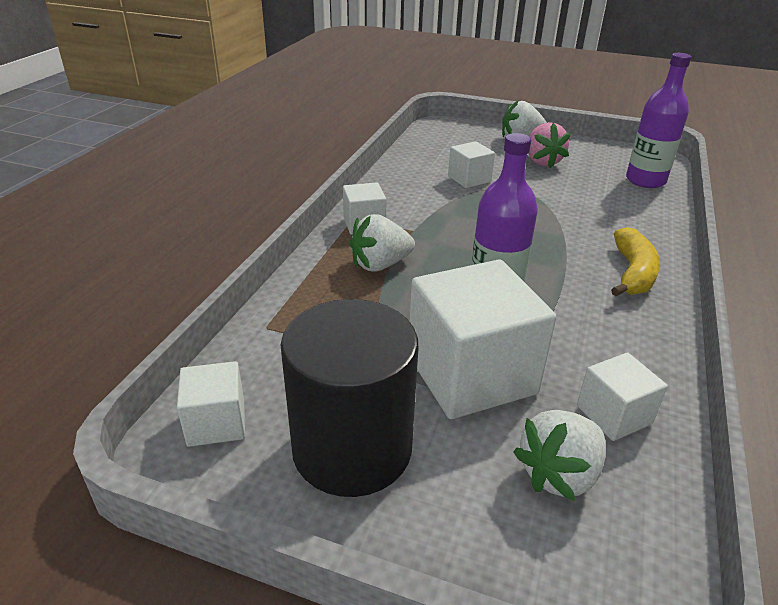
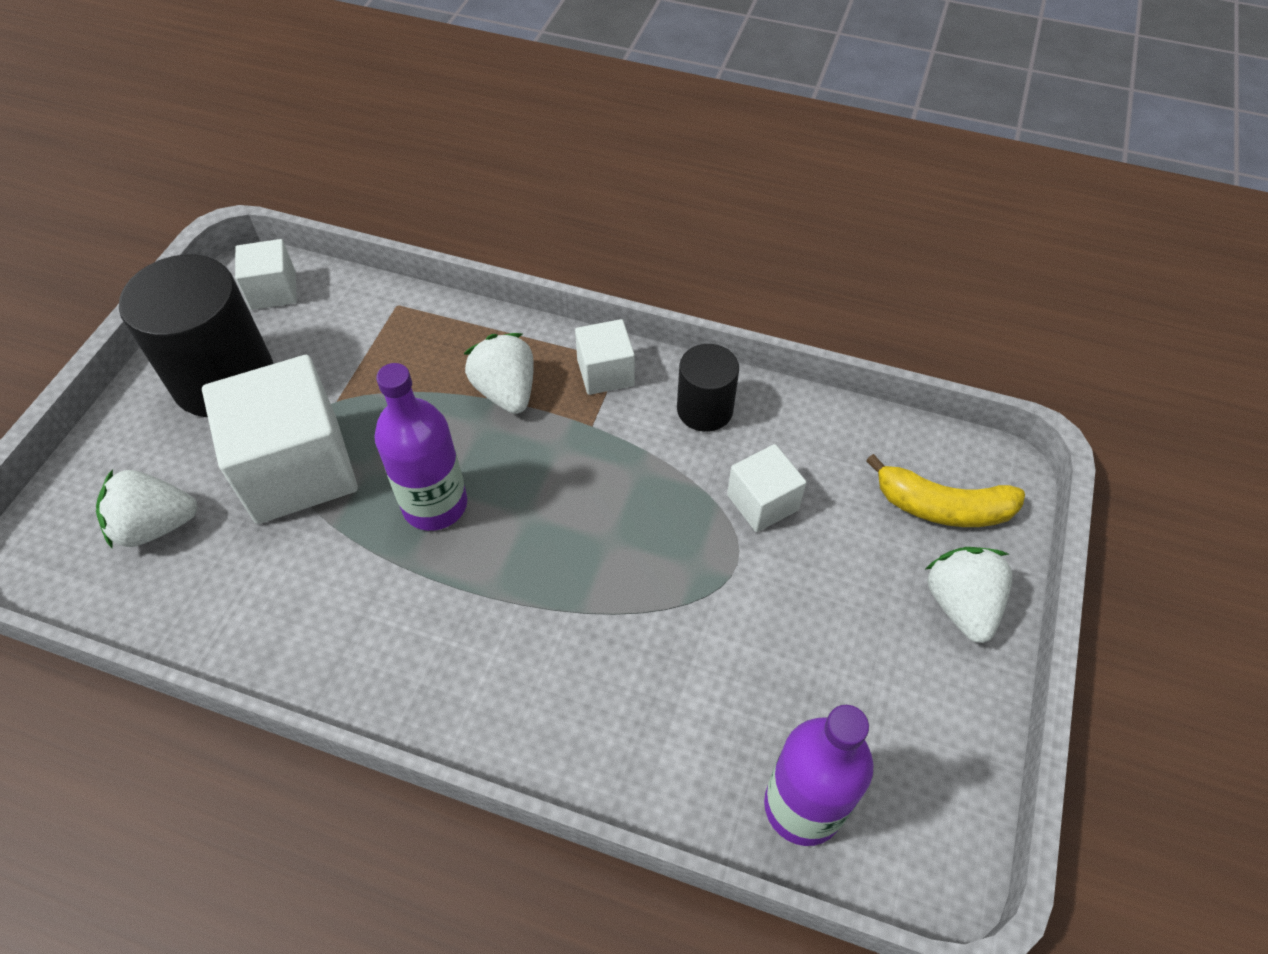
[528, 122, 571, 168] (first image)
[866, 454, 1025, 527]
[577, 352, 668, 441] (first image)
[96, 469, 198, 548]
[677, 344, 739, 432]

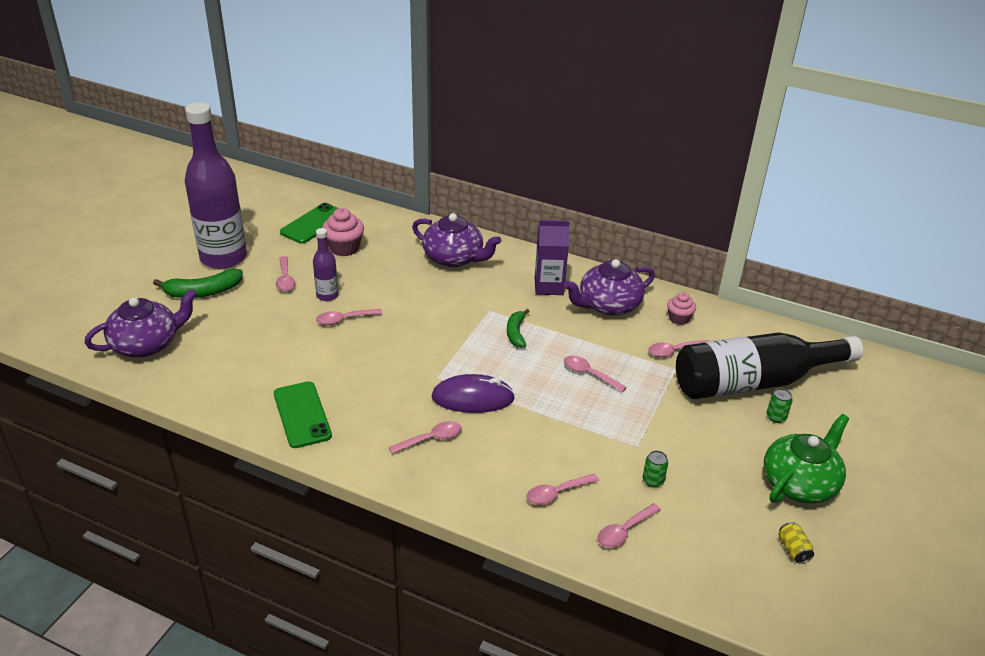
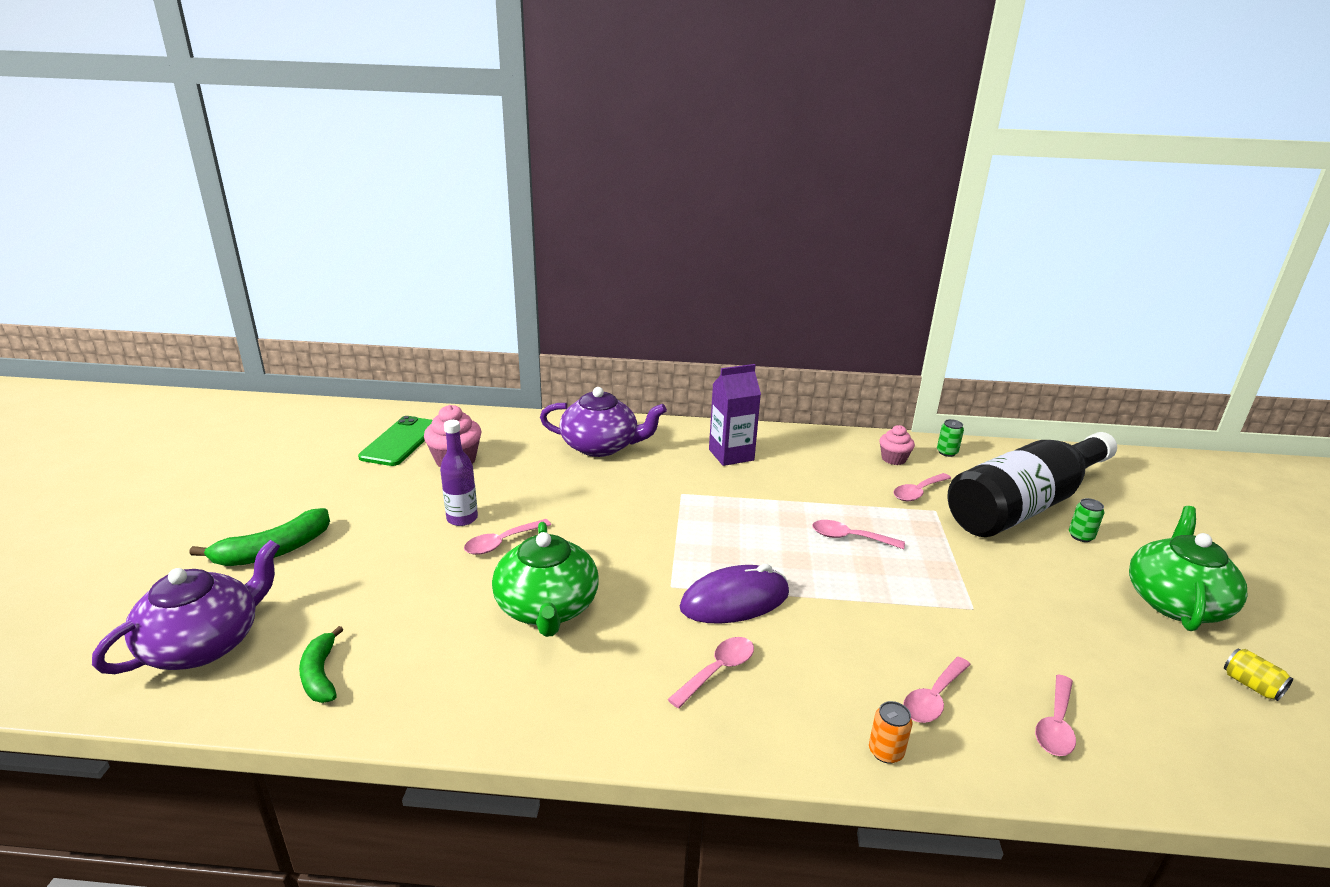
[185, 102, 247, 269] (first image)
[276, 256, 295, 292] (first image)
[564, 259, 655, 316] (first image)
[299, 626, 344, 703]
[274, 381, 332, 448] (first image)
[937, 419, 964, 457]
[492, 522, 599, 637]
[869, 701, 912, 764]

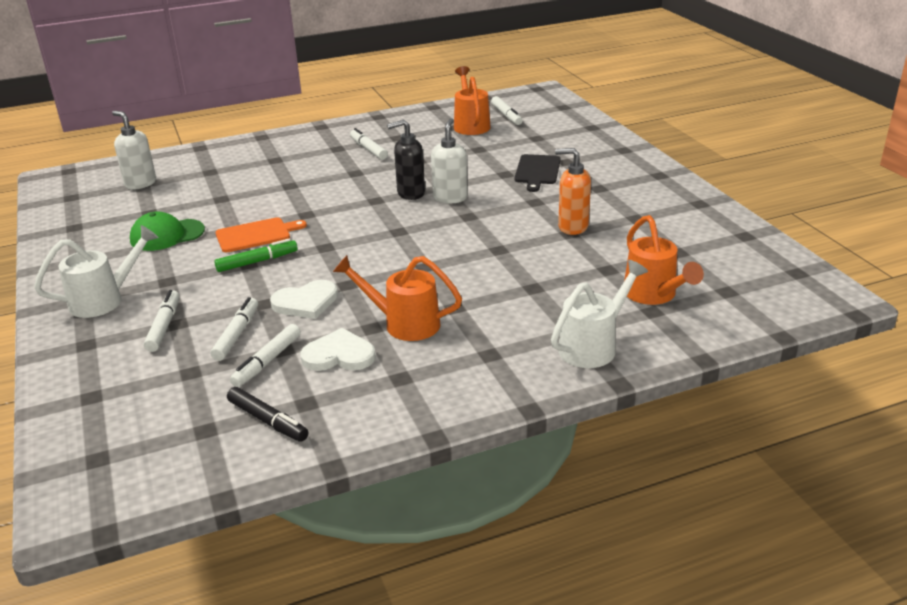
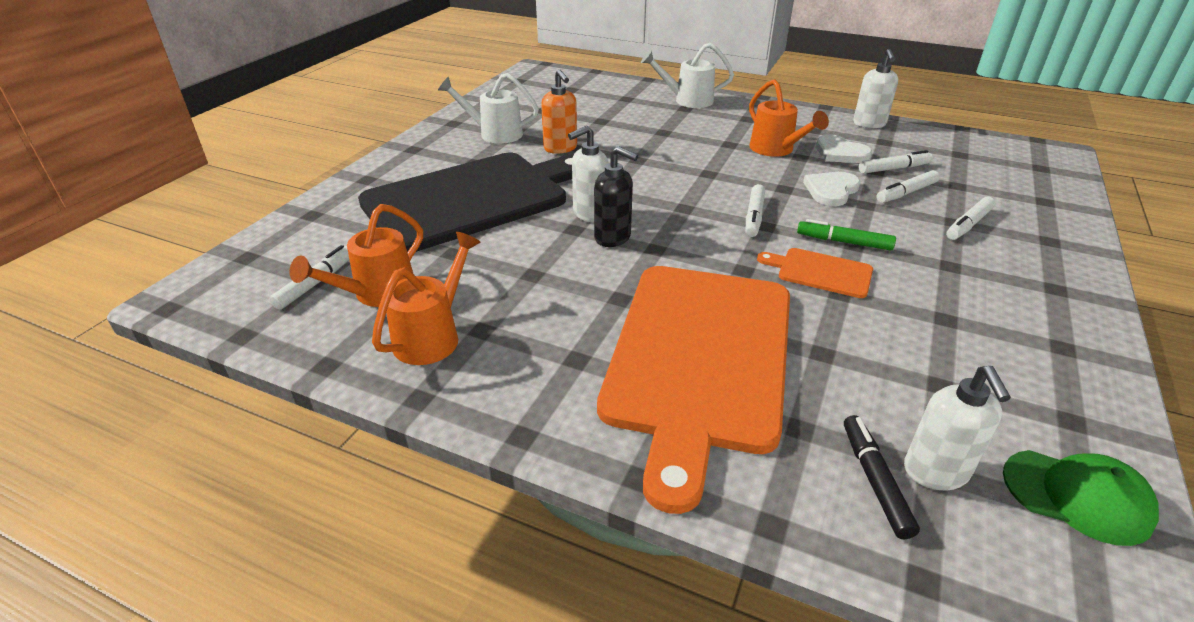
[746, 184, 765, 237]
[358, 153, 573, 252]
[1003, 450, 1159, 546]
[372, 232, 481, 365]
[438, 73, 539, 144]
[803, 172, 860, 206]
[844, 415, 920, 539]
[853, 49, 898, 128]
[597, 266, 790, 514]

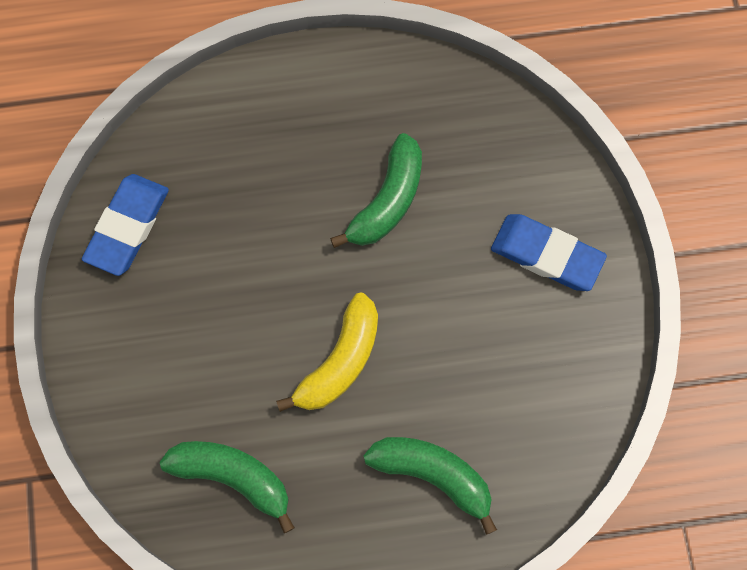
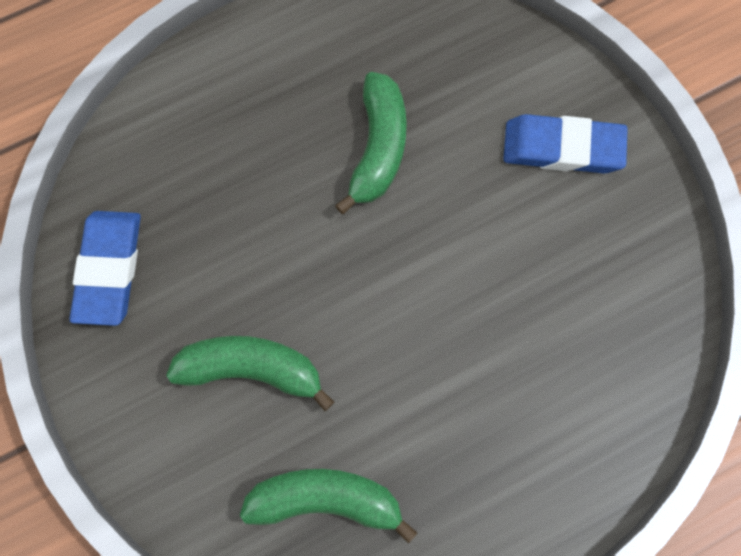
[276, 293, 378, 412] (first image)
[166, 336, 334, 411]

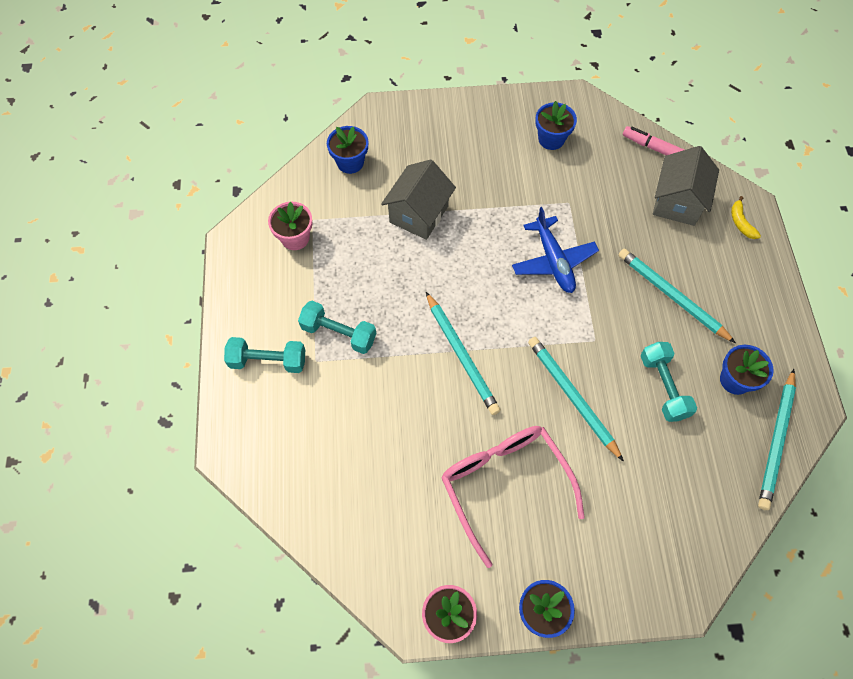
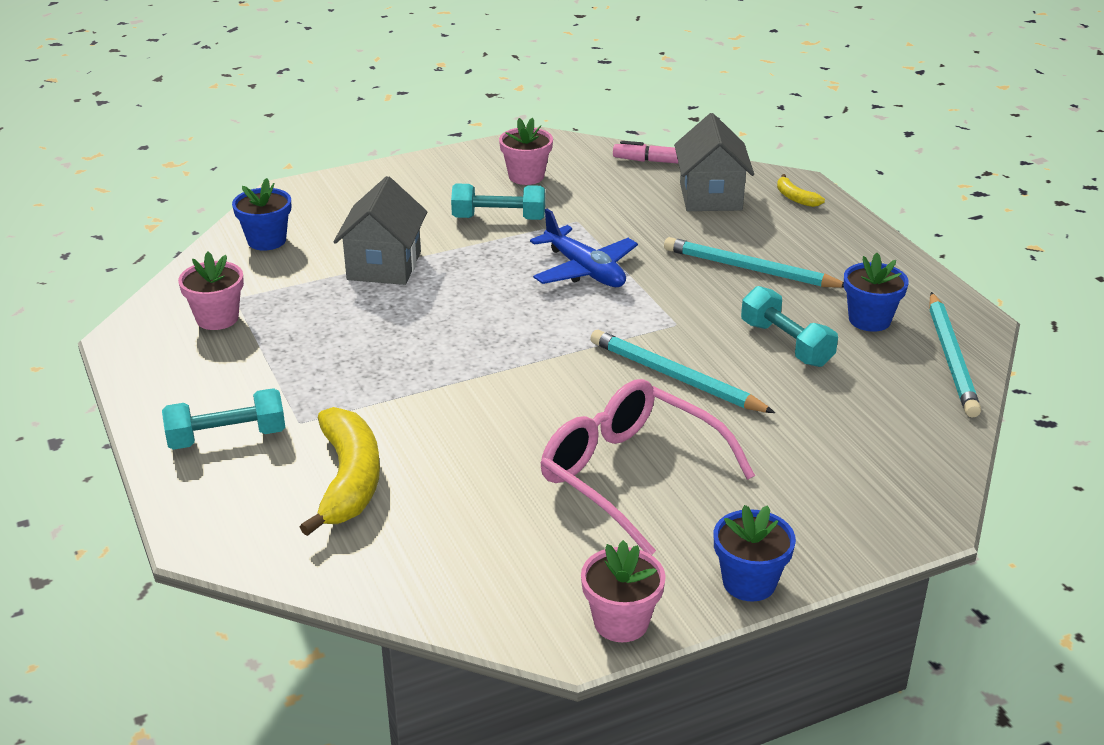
[499, 118, 553, 185]
[426, 292, 501, 415] (first image)
[451, 183, 545, 220]
[300, 407, 380, 536]

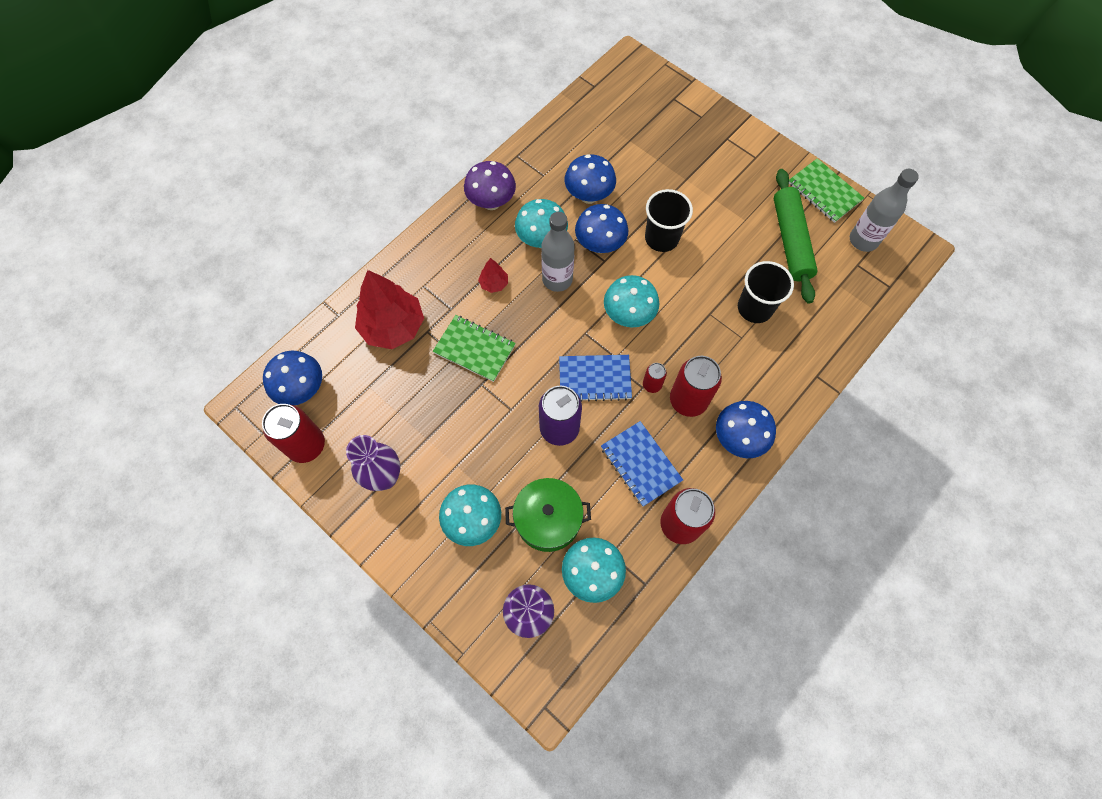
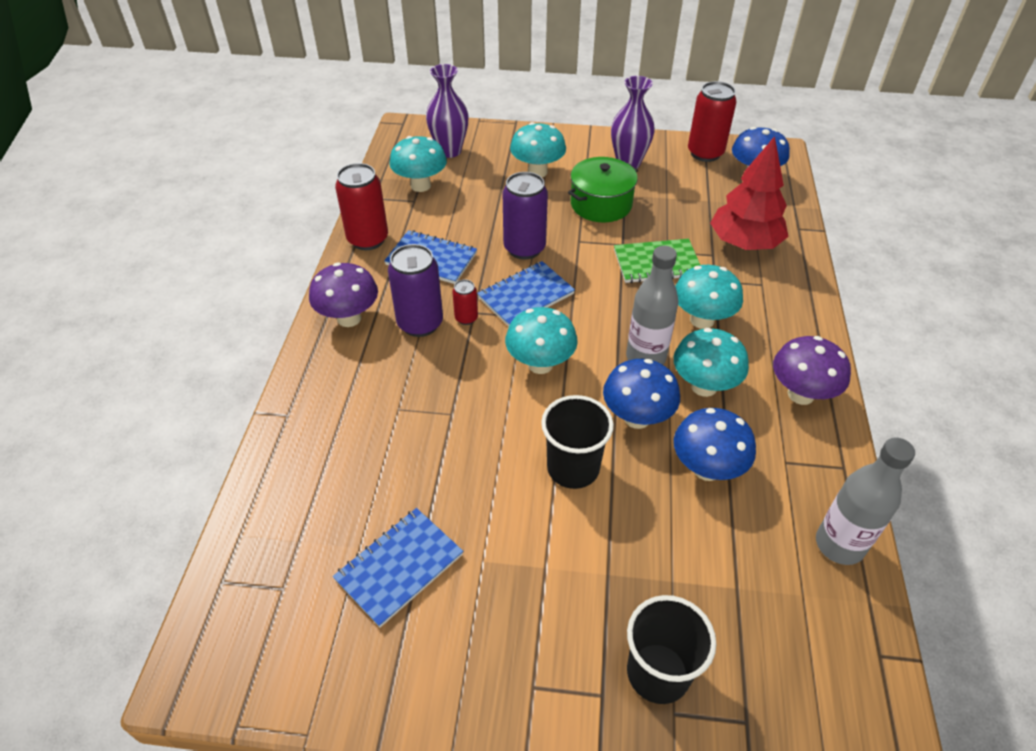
[789, 158, 864, 223] (first image)
[333, 508, 463, 627]
[816, 437, 915, 565]
[675, 265, 743, 329]
[627, 595, 716, 704]
[388, 244, 443, 337]
[309, 263, 378, 327]
[568, 157, 638, 222]

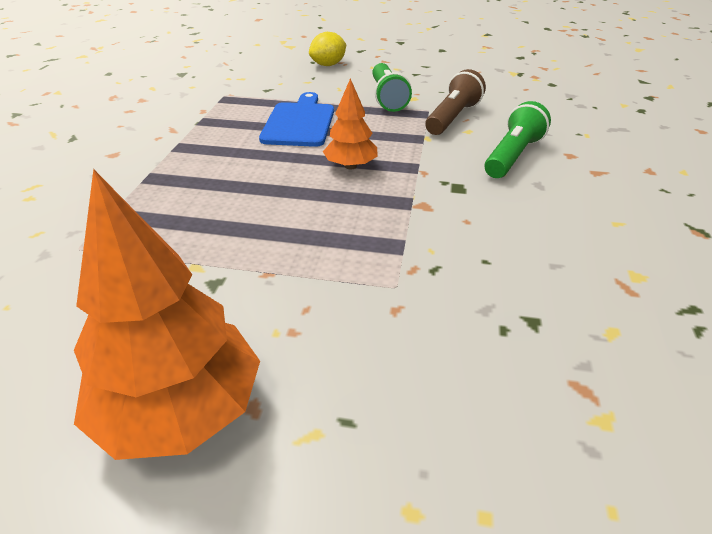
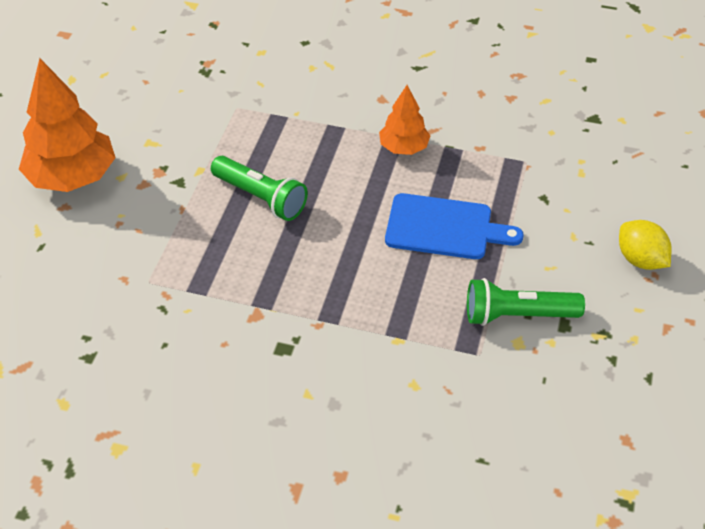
[425, 69, 486, 135] (first image)
[379, 85, 430, 155]
[211, 156, 308, 221]

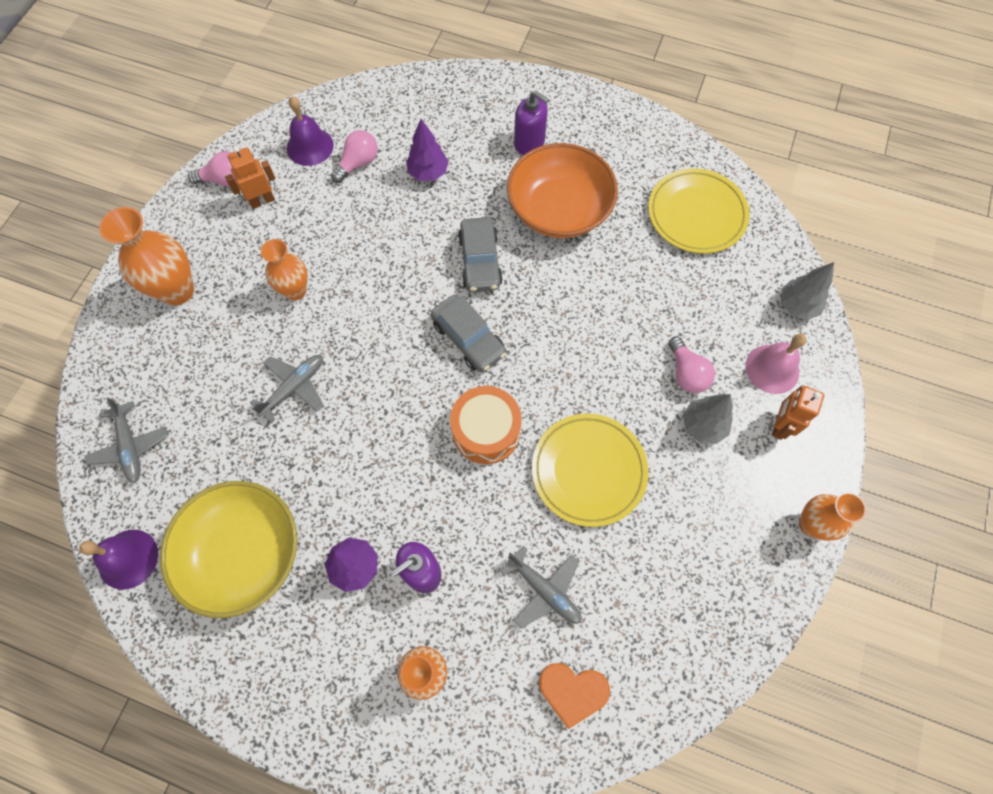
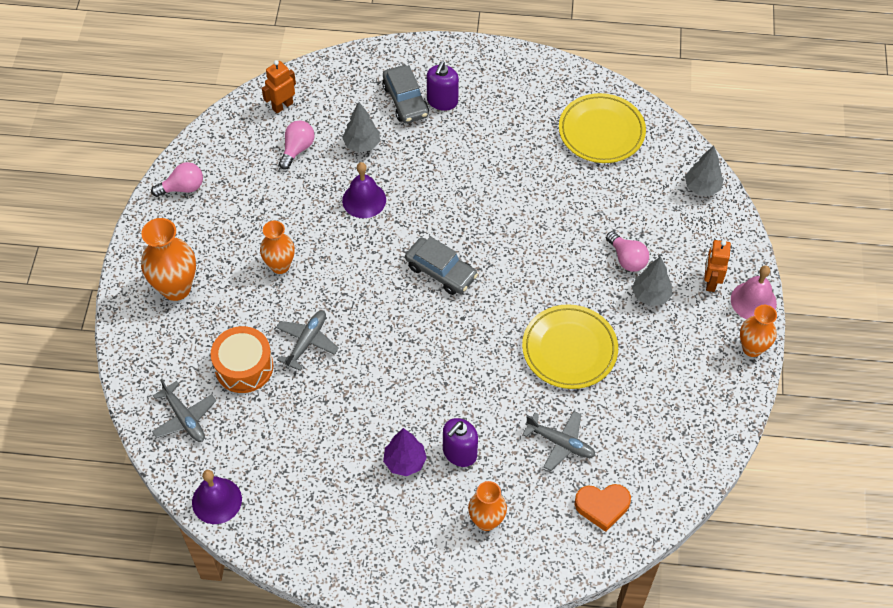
[427, 61, 459, 111]
[342, 162, 386, 218]
[342, 102, 380, 153]
[507, 143, 618, 238] (first image)
[262, 60, 296, 114]
[382, 65, 429, 123]
[731, 265, 777, 319]
[211, 326, 273, 393]
[160, 481, 297, 618] (first image)

